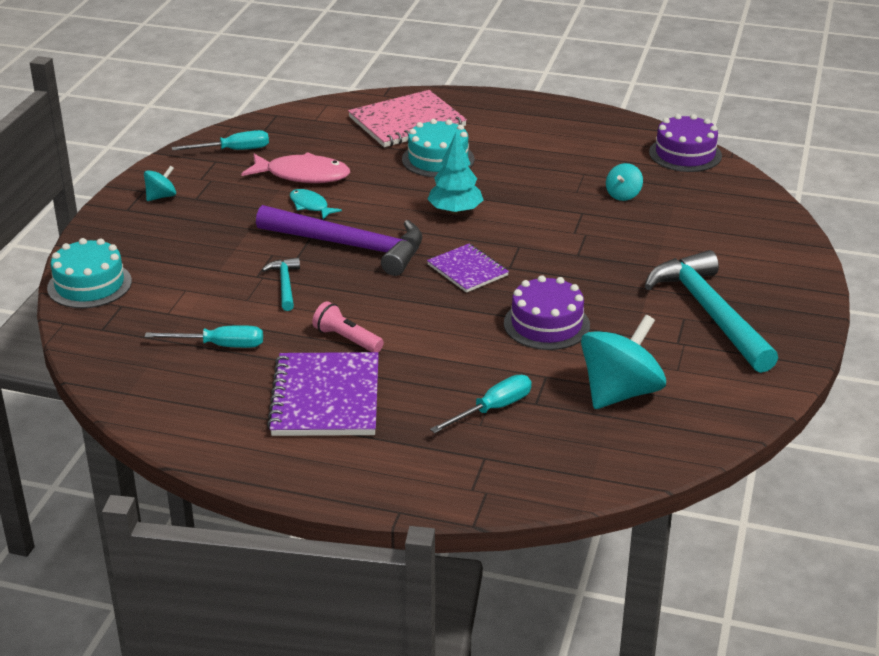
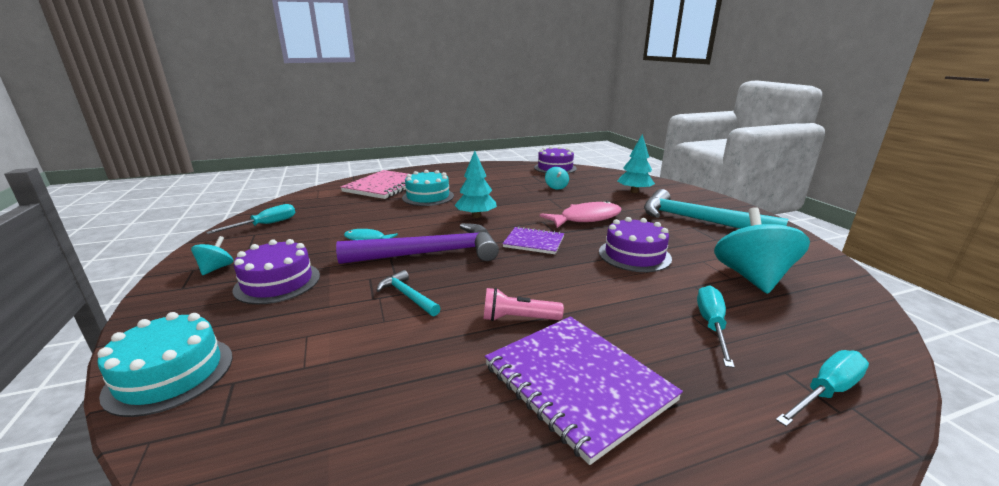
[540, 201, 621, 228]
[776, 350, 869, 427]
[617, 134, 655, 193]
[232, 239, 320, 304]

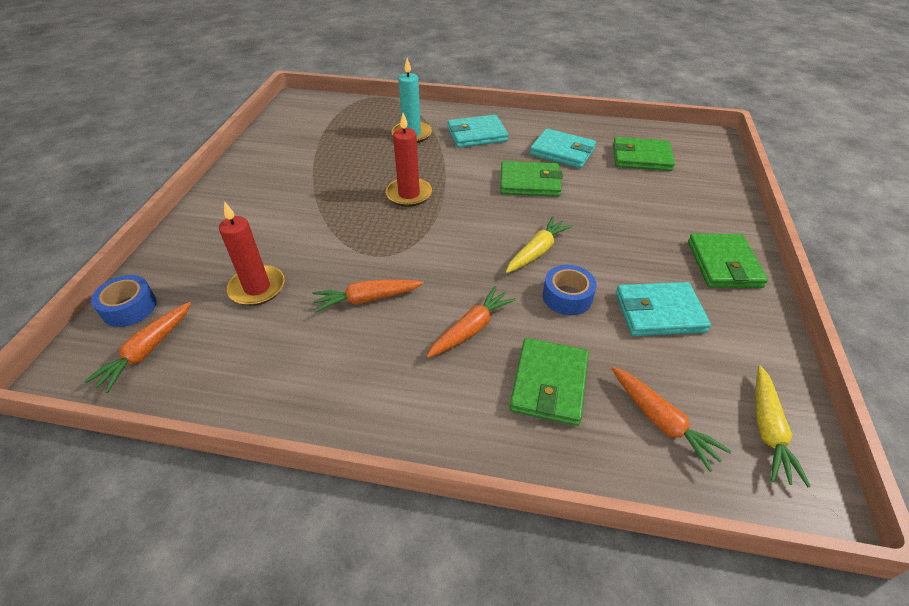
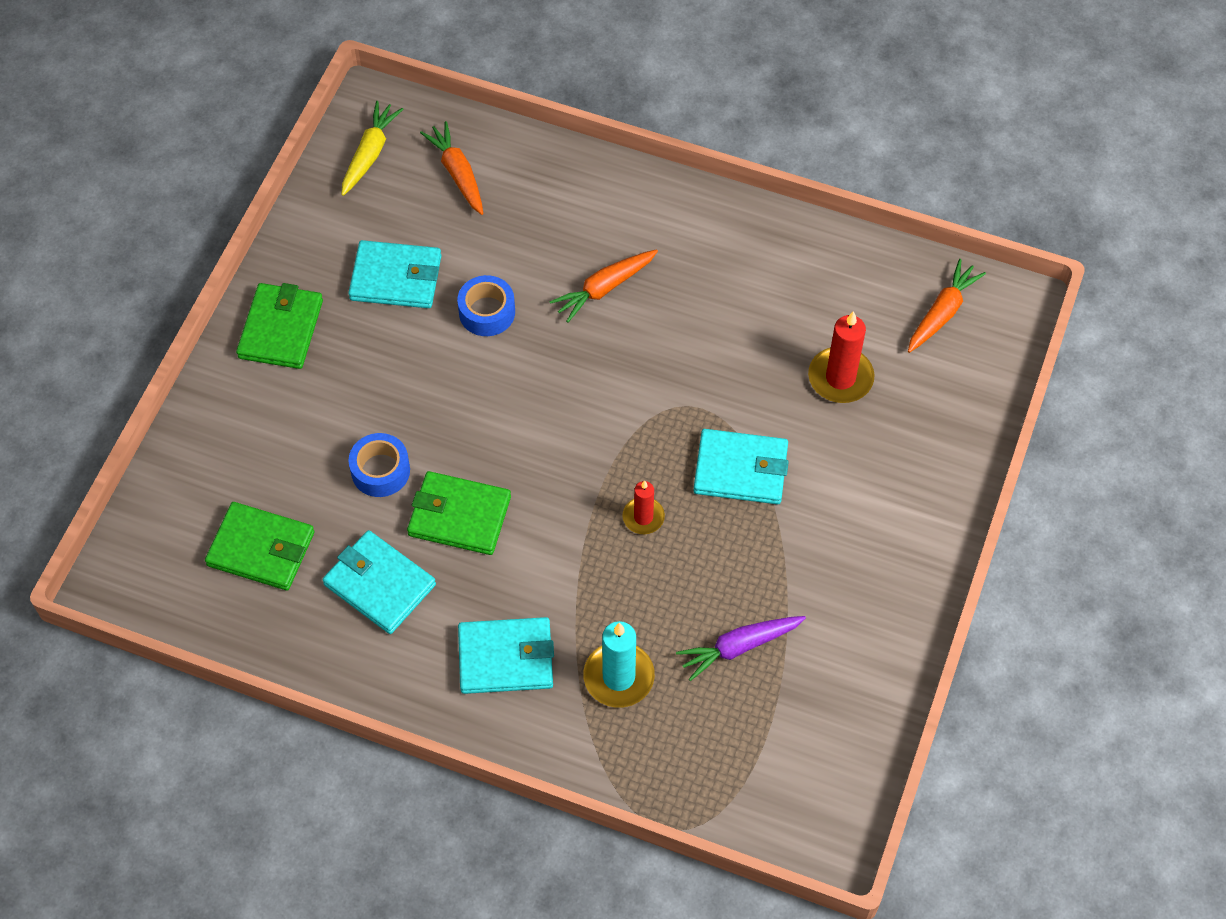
[623, 481, 665, 534]
[506, 216, 573, 273] (first image)
[348, 433, 410, 497]
[312, 279, 424, 312] (first image)
[509, 338, 589, 426] (first image)
[693, 429, 789, 504]
[676, 616, 806, 681]

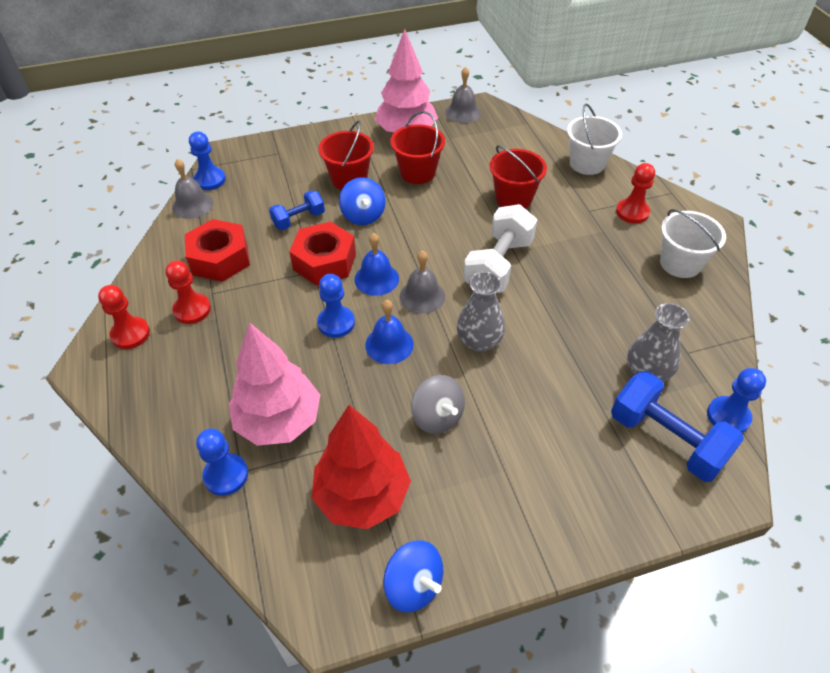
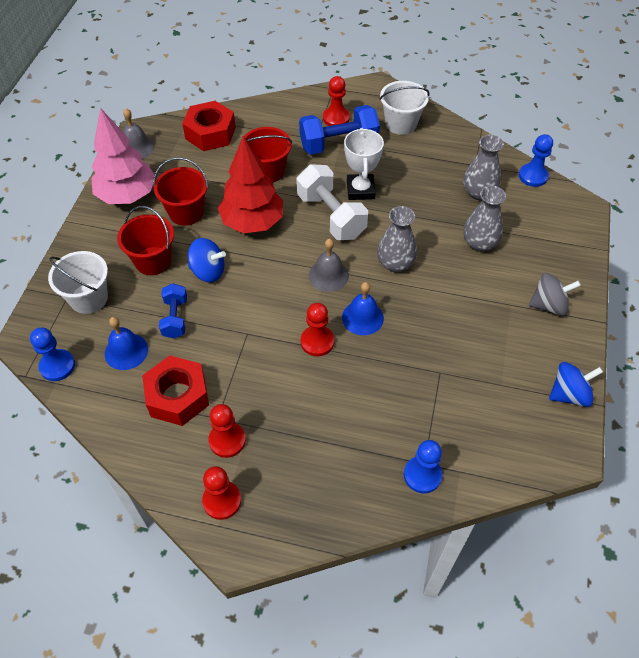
[48, 251, 108, 314]
[172, 159, 213, 219] (first image)
[182, 101, 236, 151]
[105, 317, 148, 370]
[301, 303, 334, 356]
[229, 322, 320, 446] (first image)
[299, 105, 380, 154]
[528, 273, 581, 316]
[218, 136, 283, 233]
[344, 128, 384, 200]
[463, 186, 506, 252]

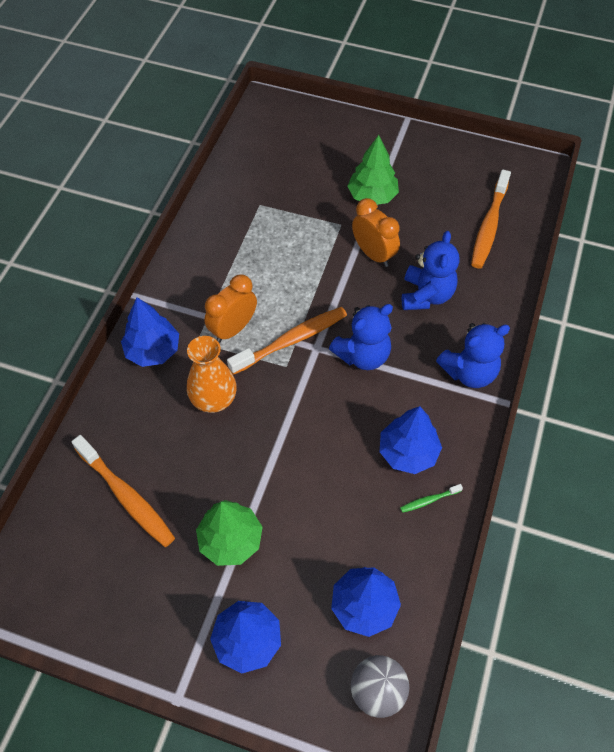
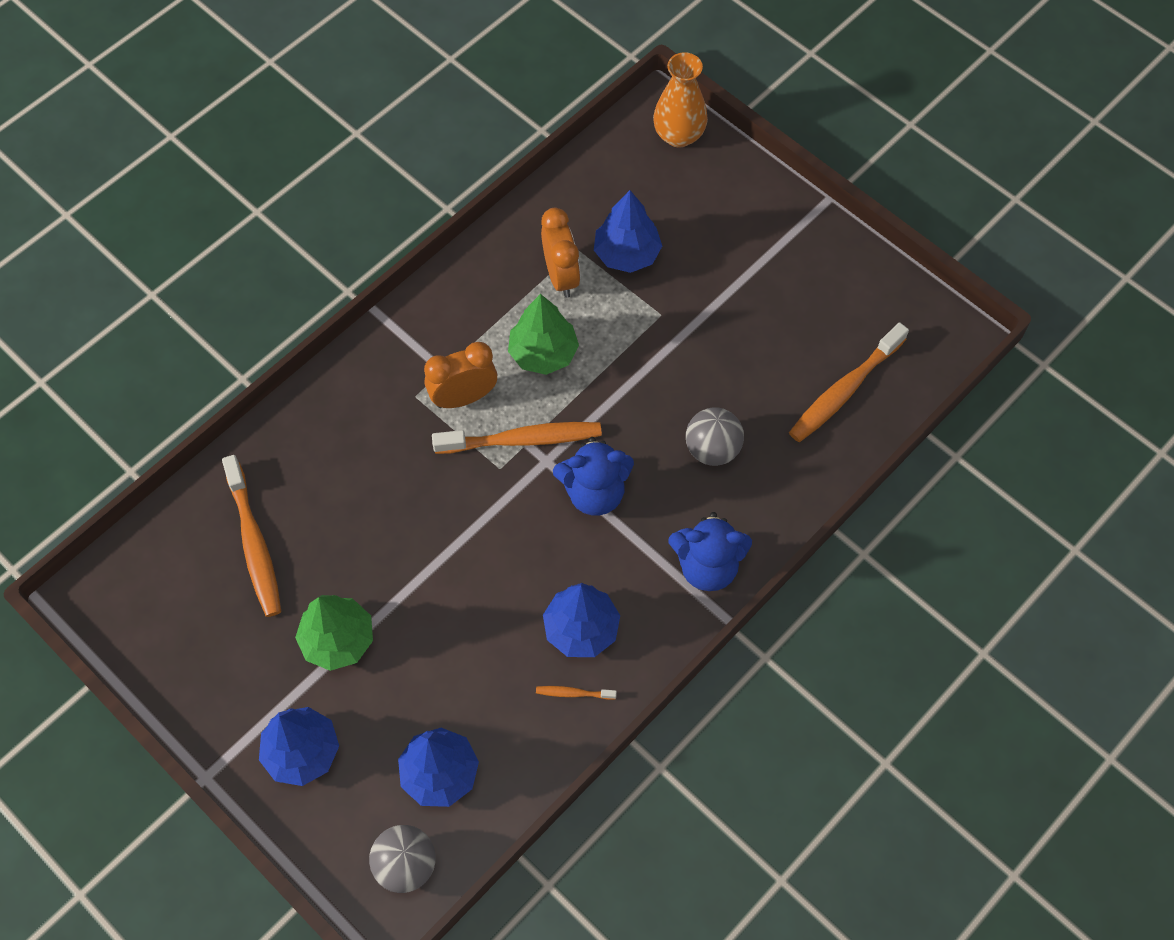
[508, 294, 579, 375]
[541, 208, 580, 298]
[686, 407, 744, 466]
[594, 190, 662, 273]
[653, 52, 708, 148]
[536, 686, 617, 700]

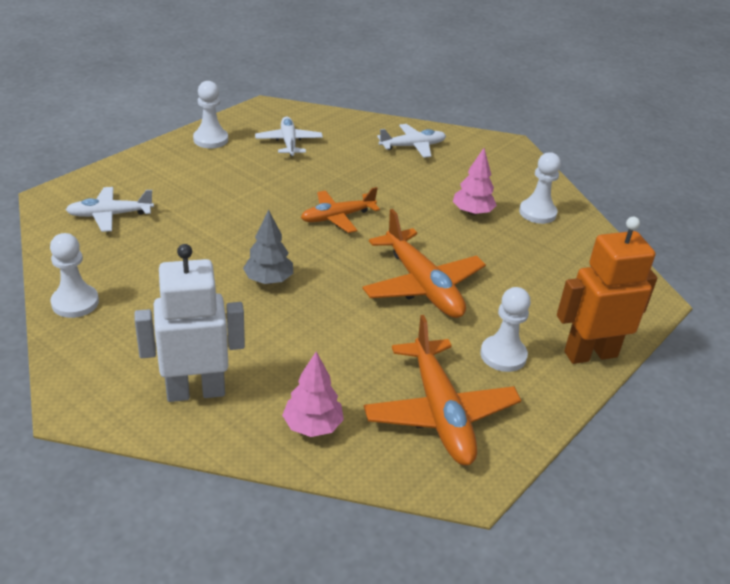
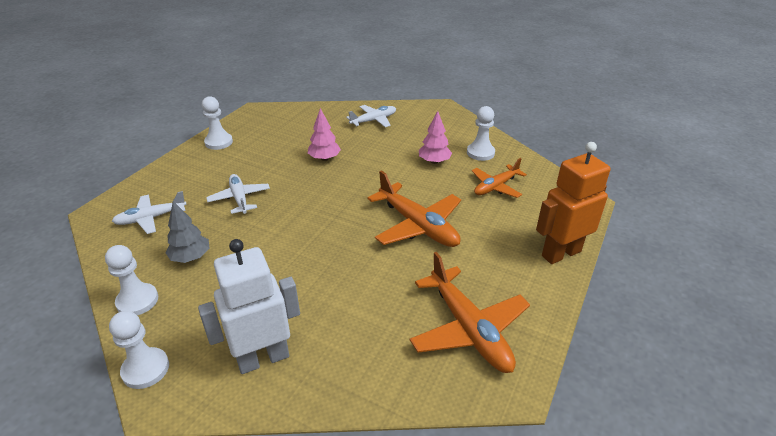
[206, 174, 270, 214]
[472, 158, 527, 198]
[165, 201, 210, 263]
[109, 311, 169, 389]
[308, 108, 341, 161]

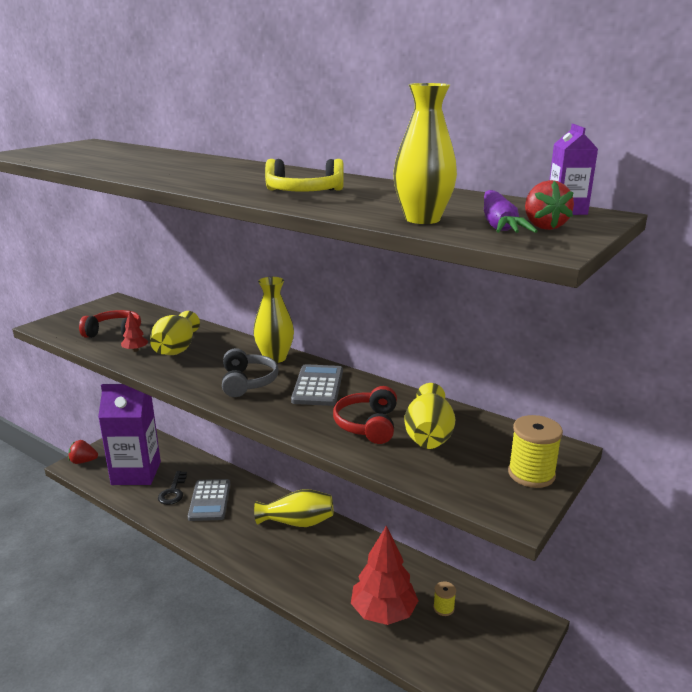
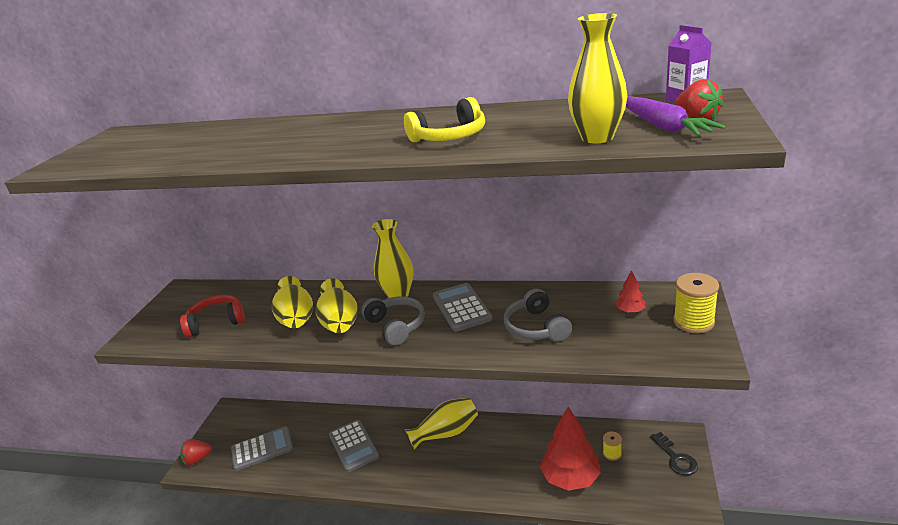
[615, 270, 646, 313]
[316, 278, 358, 333]
[231, 426, 293, 471]
[504, 289, 572, 342]
[650, 432, 698, 476]

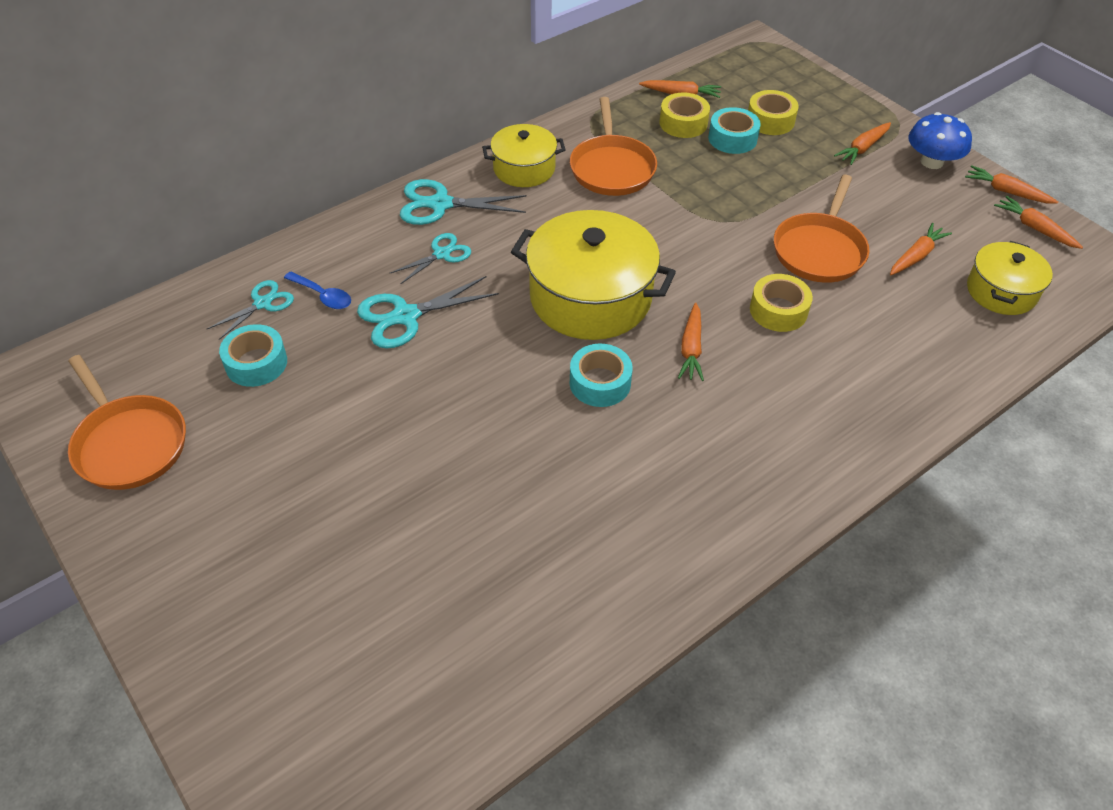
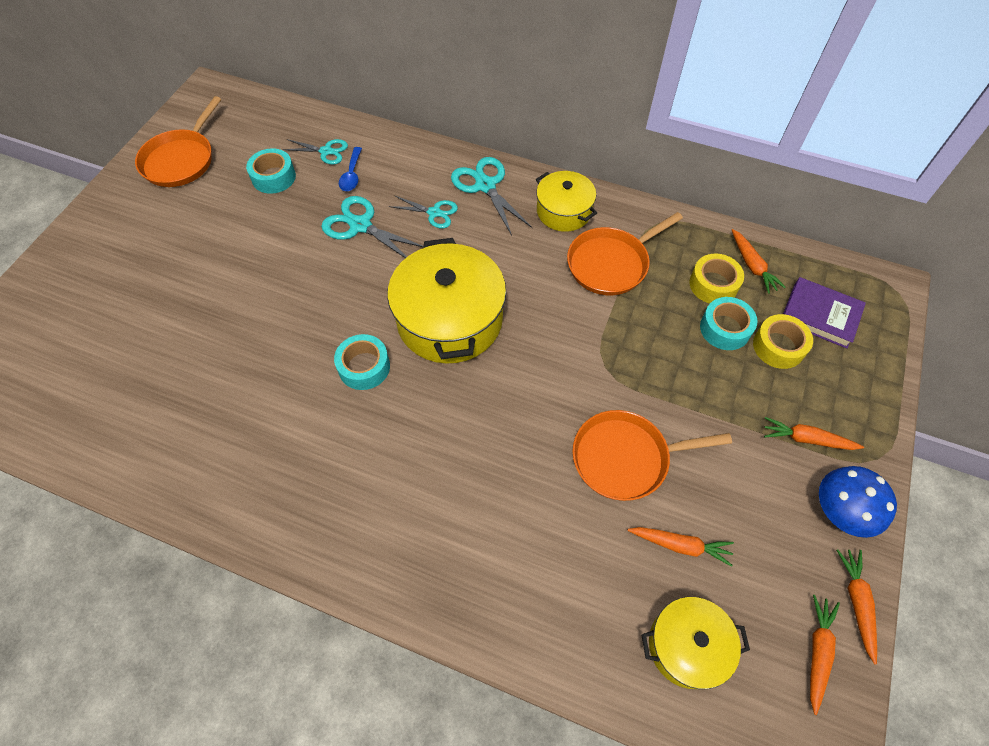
[750, 274, 813, 332] (first image)
[678, 303, 704, 381] (first image)
[783, 277, 866, 349]

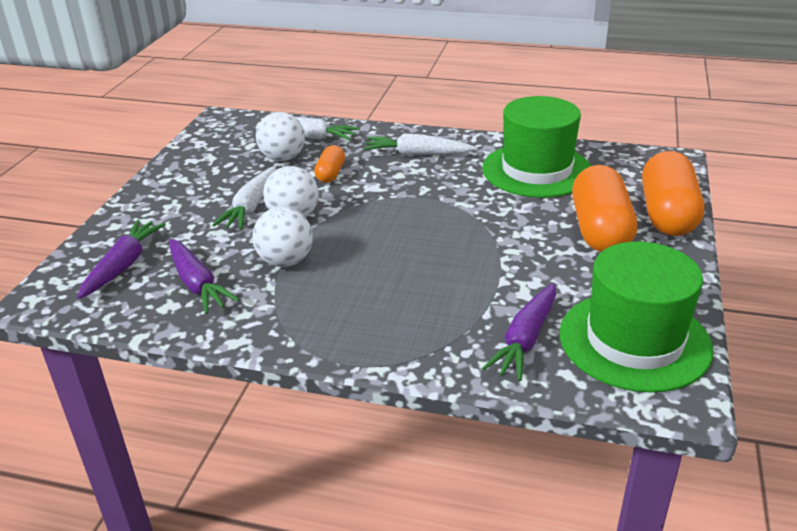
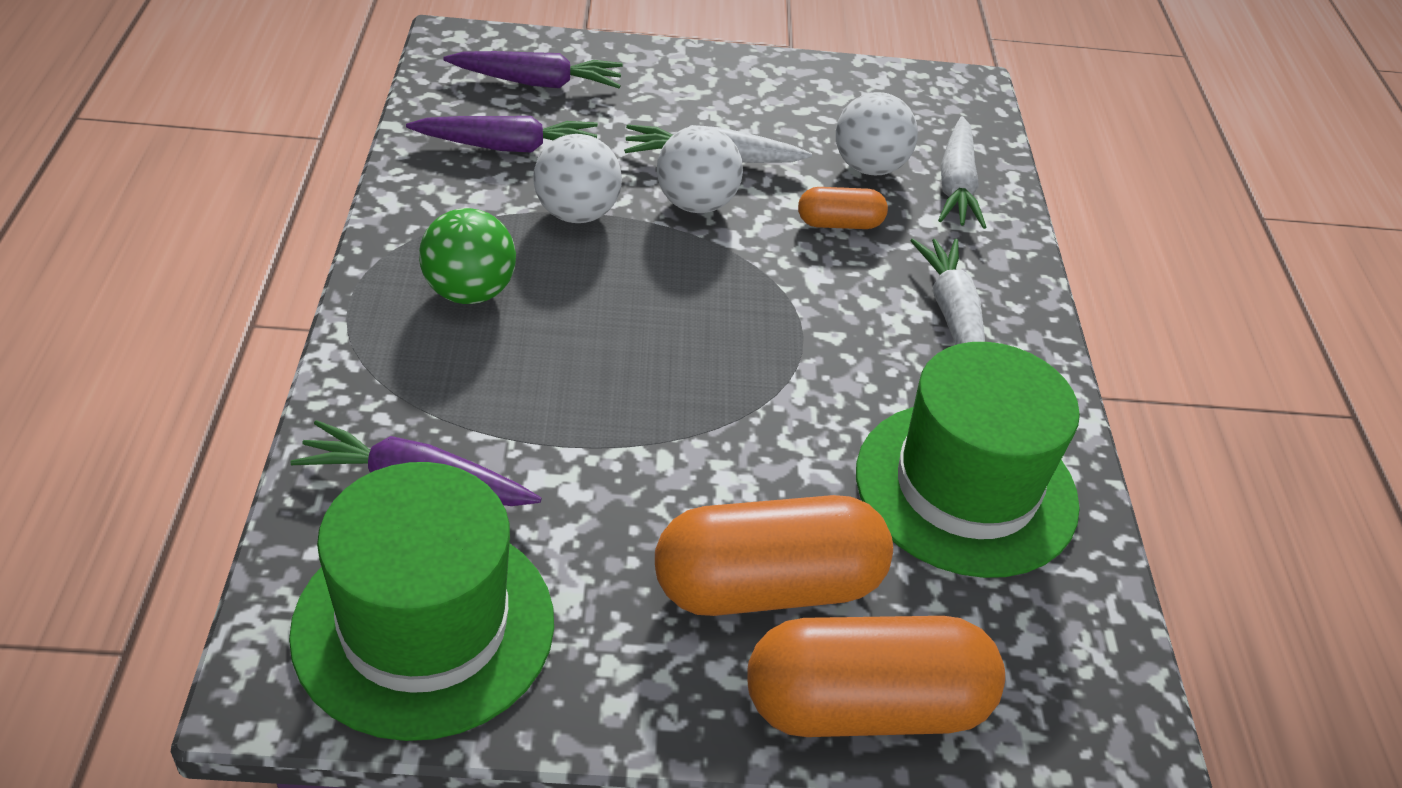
[406, 116, 598, 153]
[419, 208, 516, 304]

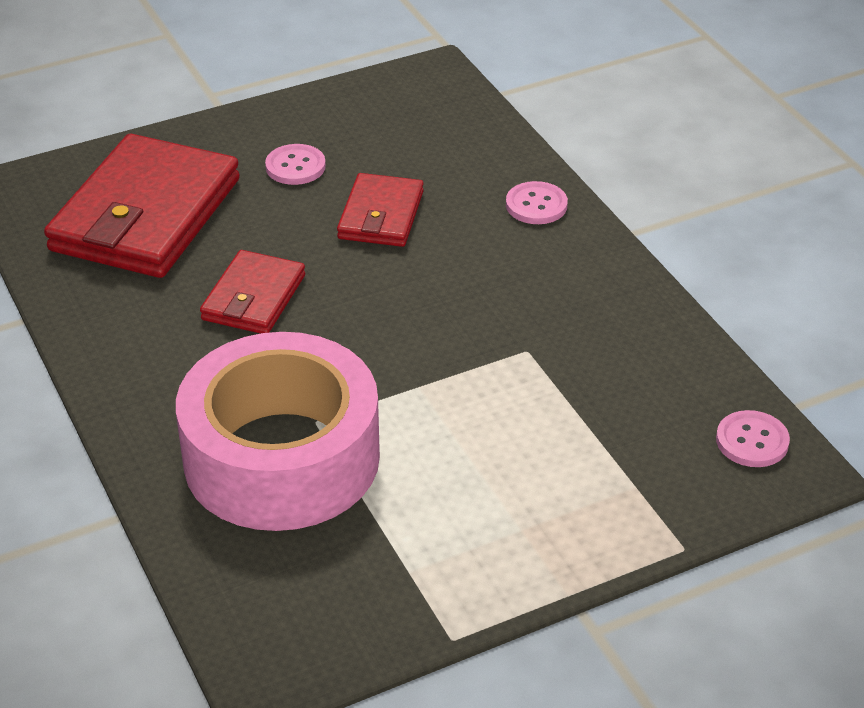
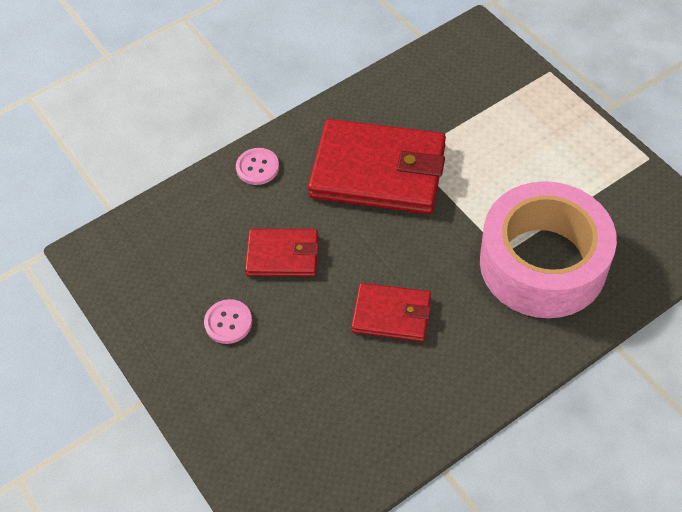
[308, 119, 446, 214]
[716, 410, 790, 467] (first image)

